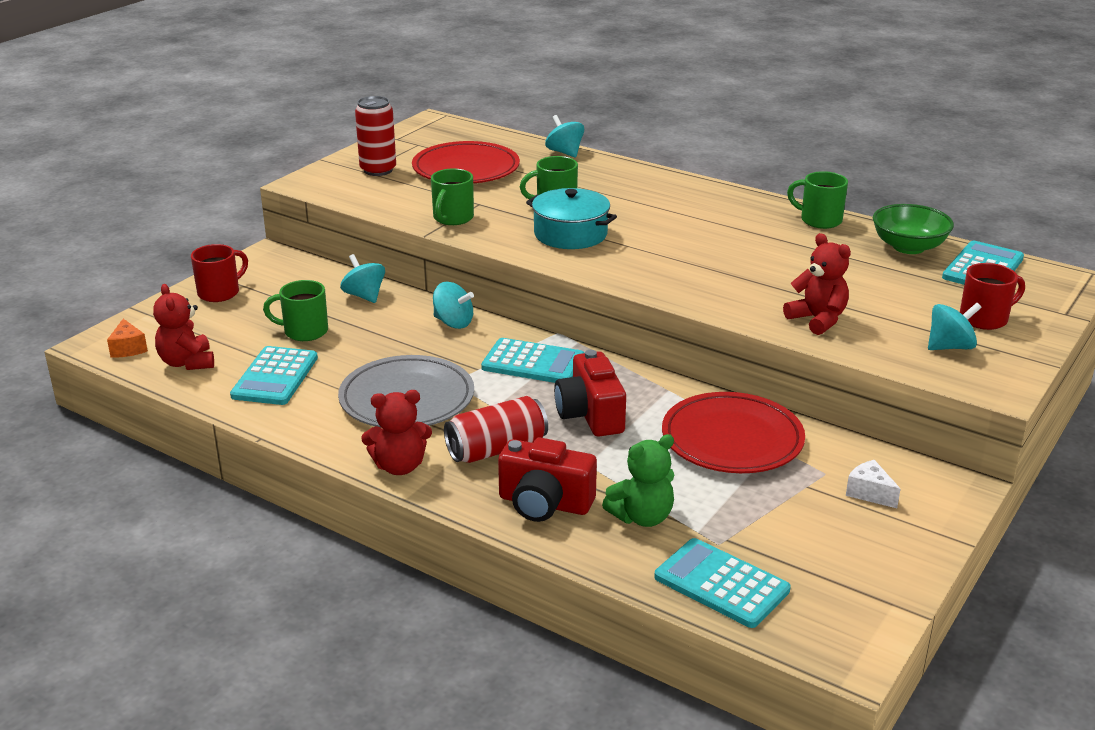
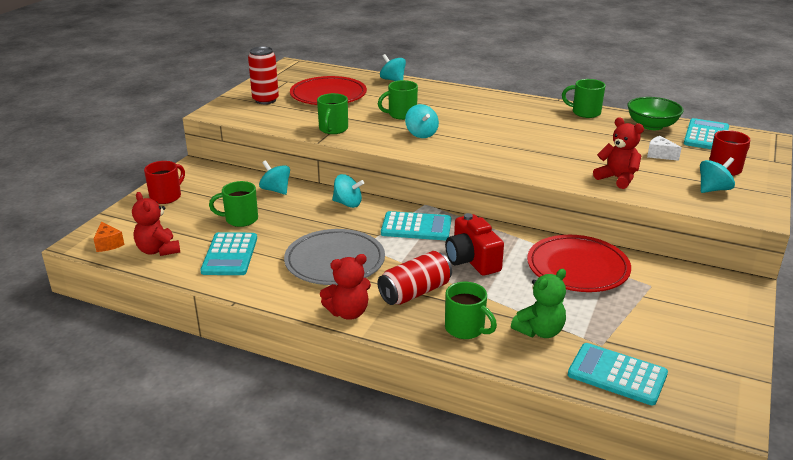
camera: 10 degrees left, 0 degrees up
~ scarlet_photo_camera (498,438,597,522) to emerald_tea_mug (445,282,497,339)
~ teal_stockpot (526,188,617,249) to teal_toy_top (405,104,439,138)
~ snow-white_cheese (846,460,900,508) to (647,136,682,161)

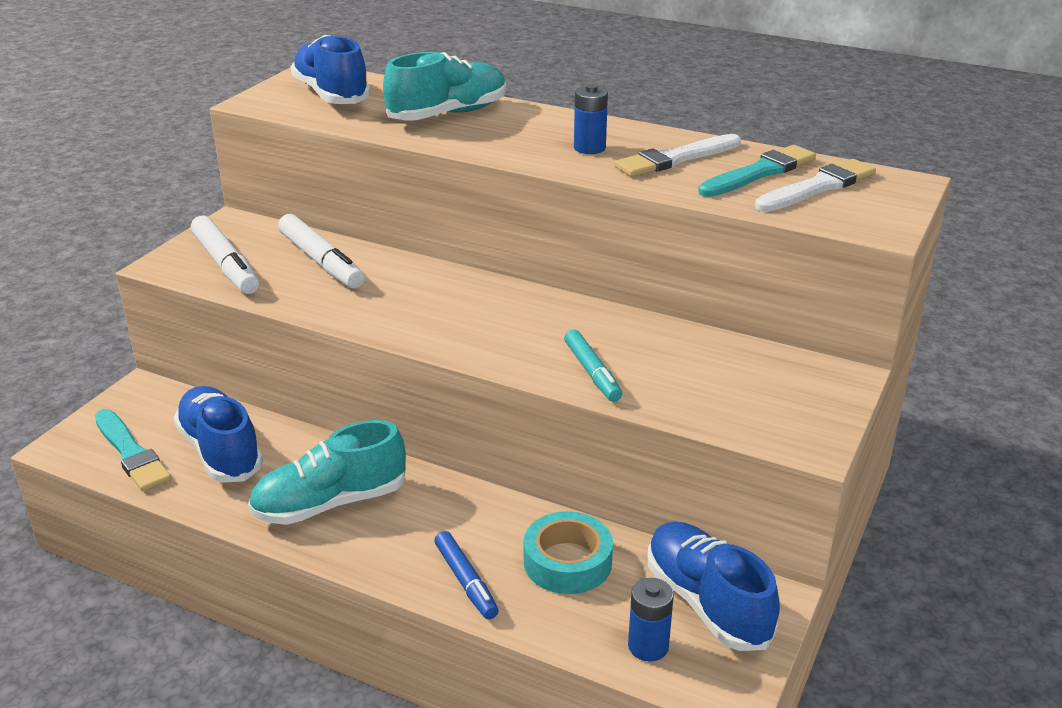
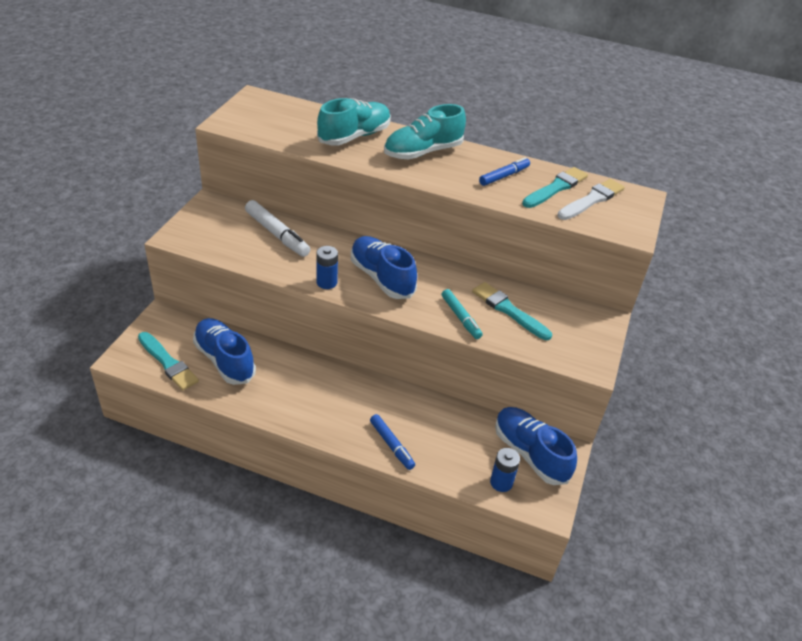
camera: 10 degrees left, 10 degrees up
- snow-white_marker_pen (191,216,259,294)
~ teal_shoe (248,420,406,525) to (384,104,466,159)
~ blue_shoe (291,35,371,104) to (351,236,417,299)
- teal_tape (524,511,613,594)
~ blue_battery (574,84,608,154) to (316,246,338,289)
~ snow-white_brush (614,134,741,177) to blue_marker_pen (479,157,530,186)
+ teal_brush (472,282,552,340)

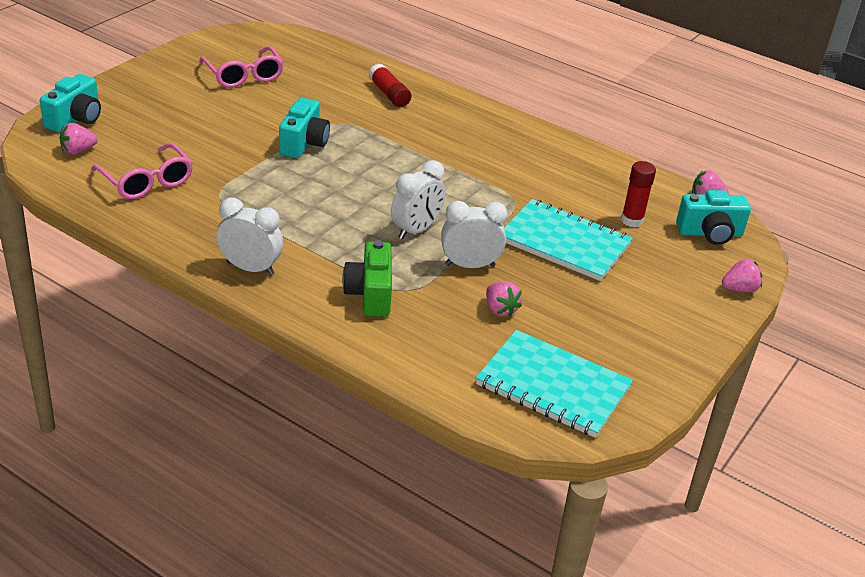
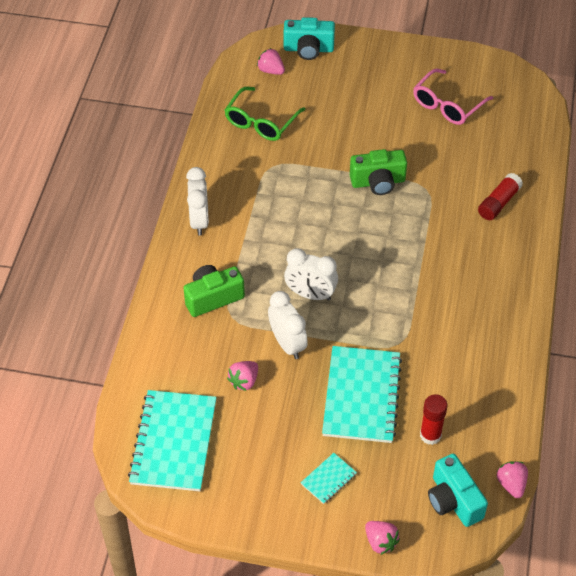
camera: 70 degrees right, 15 degrees up
~ rose-pink_spectacles (91,143,193,199) to emerald_spectacles (225,87,306,141)
~ teal_photo_camera (279,98,330,158) to emerald_photo_camera (350,149,407,195)
+ teal_notebook (301,453,357,504)

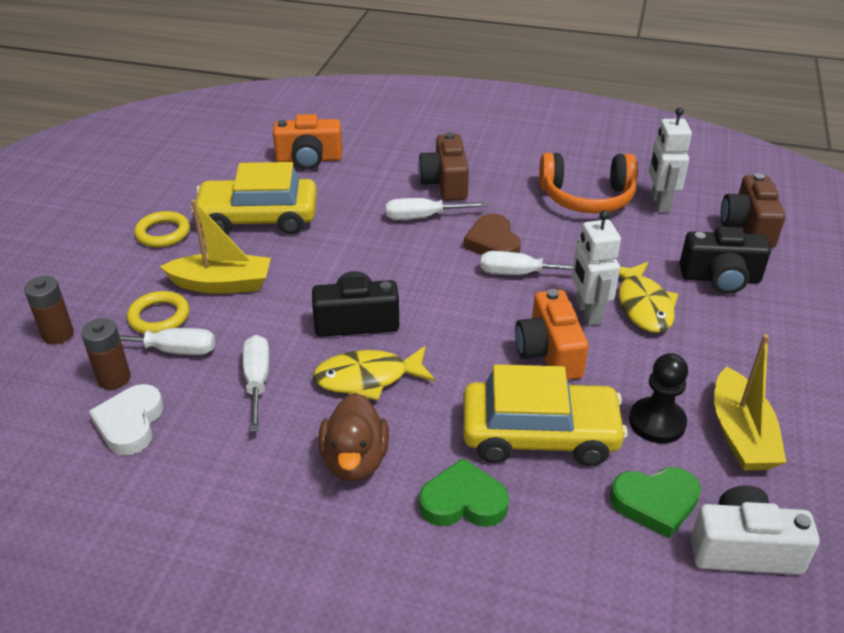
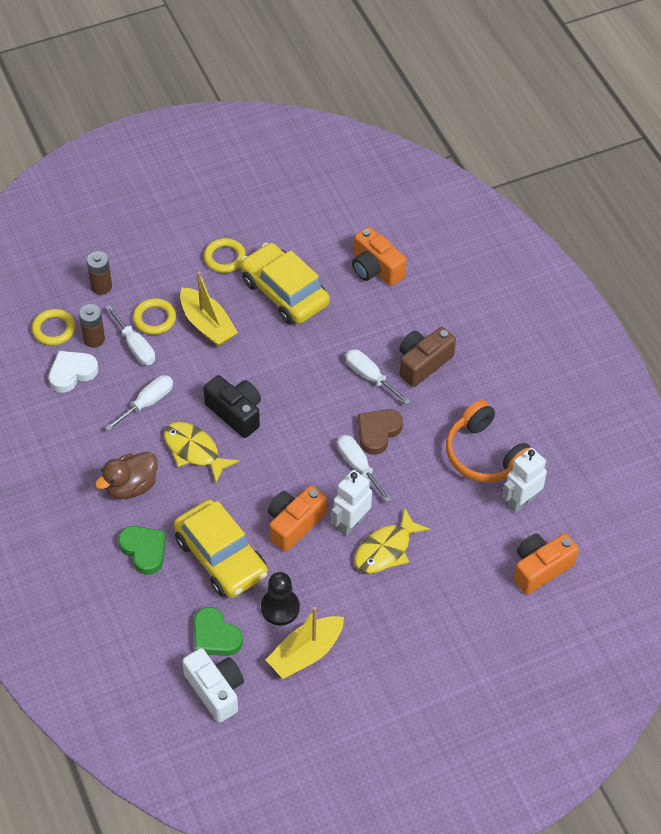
camera: 50 degrees right, 15 degrees up
- jet-black_photo_camera (680,227,771,294)
~ dark_brown_photo_camera (721,173,785,248) to orange-coloured_photo_camera (513,533,579,595)
+ yellow_hoop (32,309,75,346)

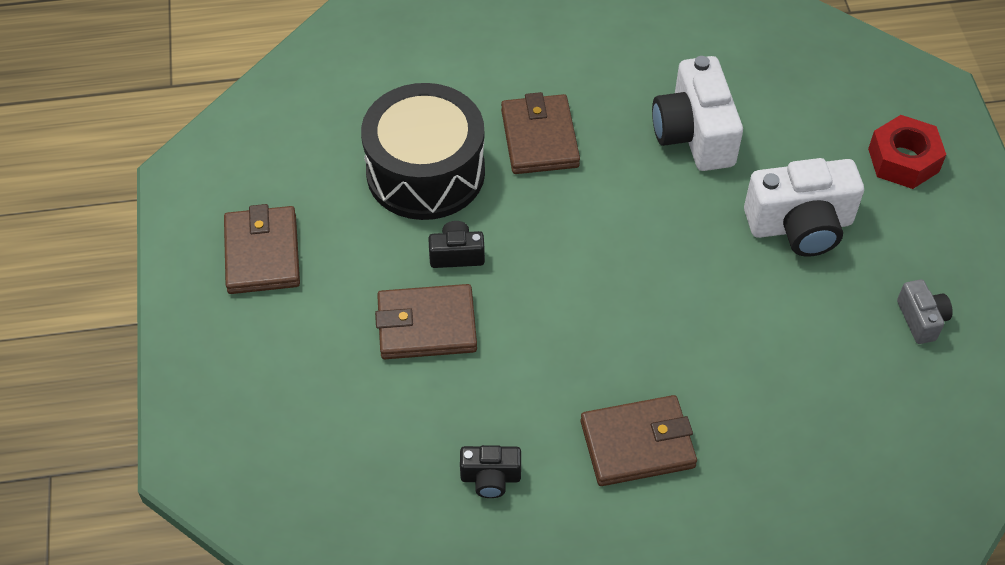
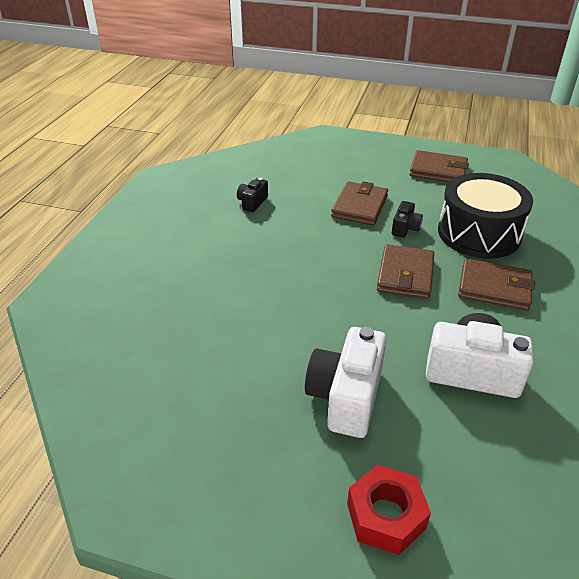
camera: 115 degrees right, 15 degrees down
~ dark_brown_billfold (580,395,697,486) to (377,244,434,299)
- ash-grey_photo_camera (897,279,953,344)

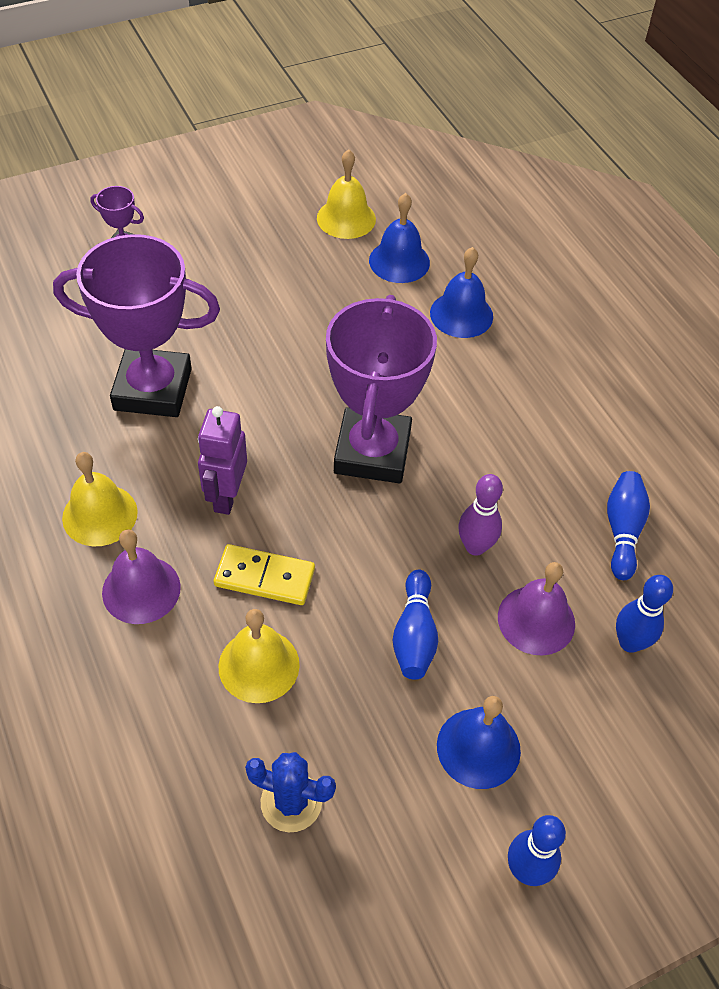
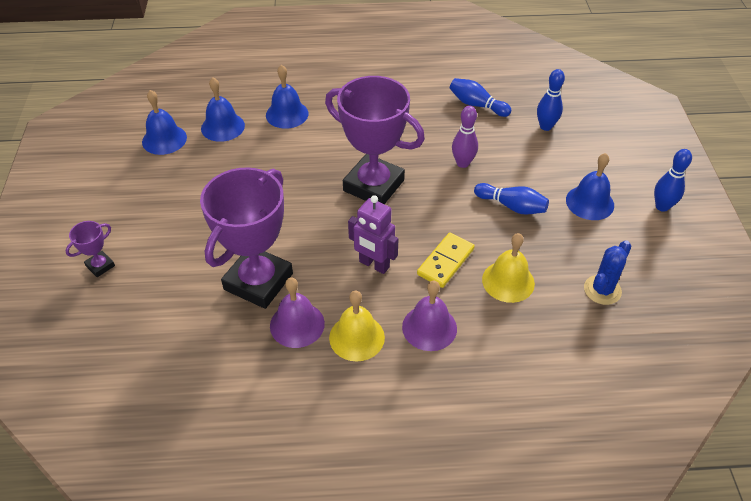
camera: 65 degrees left, 5 degrees down
~ yellow_bell (317,149,376,239) to blue_bell (142,90,187,155)
~ violet_bell (498,562,575,655) to (270,277,325,348)

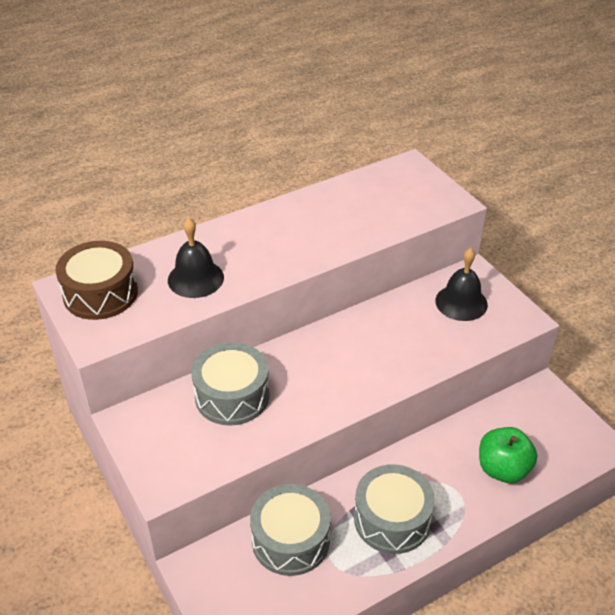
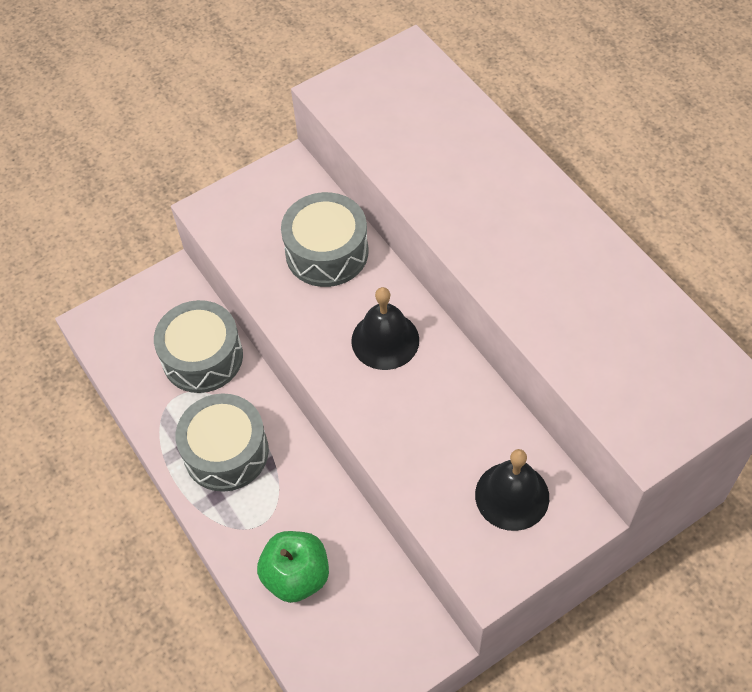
camera: 90 degrees right, 15 degrees up
- dark_brown_drum (56,241,138,320)
~ jet-black_bell (168,218,224,298) to (351,287,419,370)

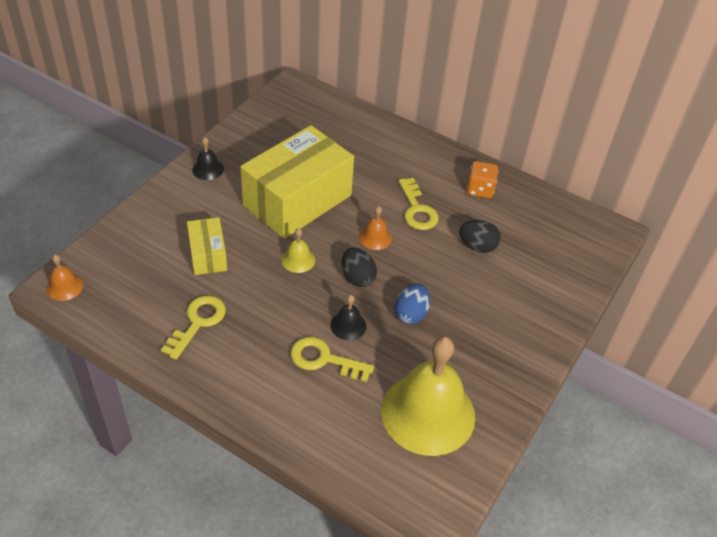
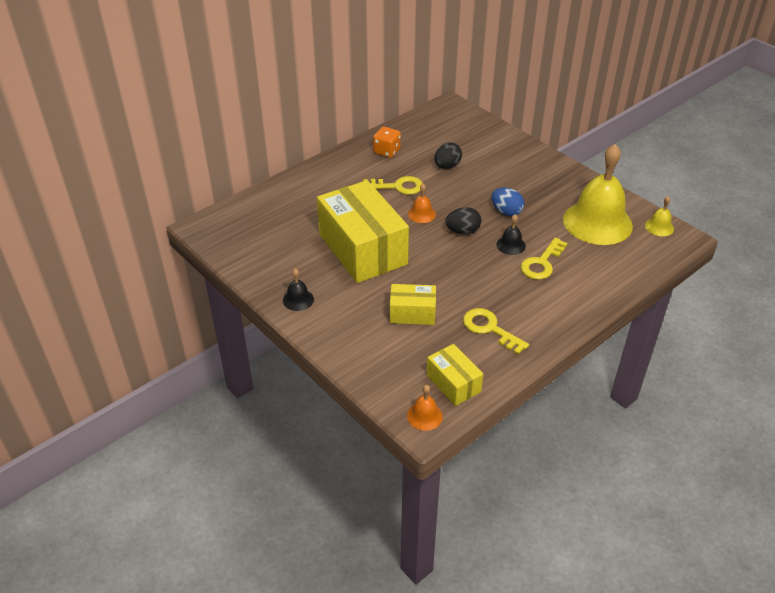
camera: 70 degrees left, 5 degrees down
~ yellow_bell (281,228,315,273) to (645,196,674,236)
+ yellow_box (427,344,483,406)

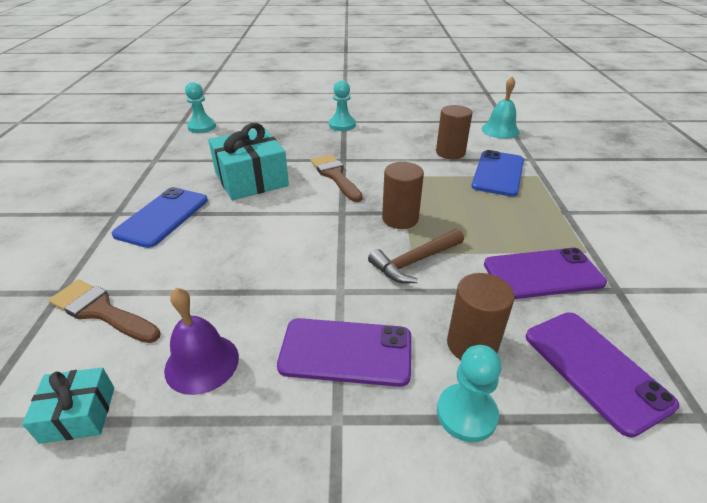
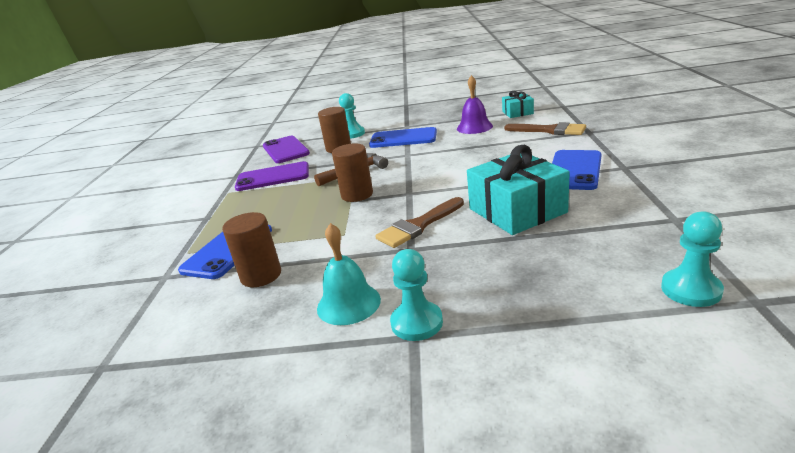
camera: 175 degrees left, 10 degrees down
~ violet_smartphone (277,318,411,387) to blue_smartphone (369,127,437,148)
~ dark_brown_brush (311,154,363,202) = (375,197,464,248) 75 degrees clockwise
~ teal_bell (482,77,520,139) to (317,223,381,325)

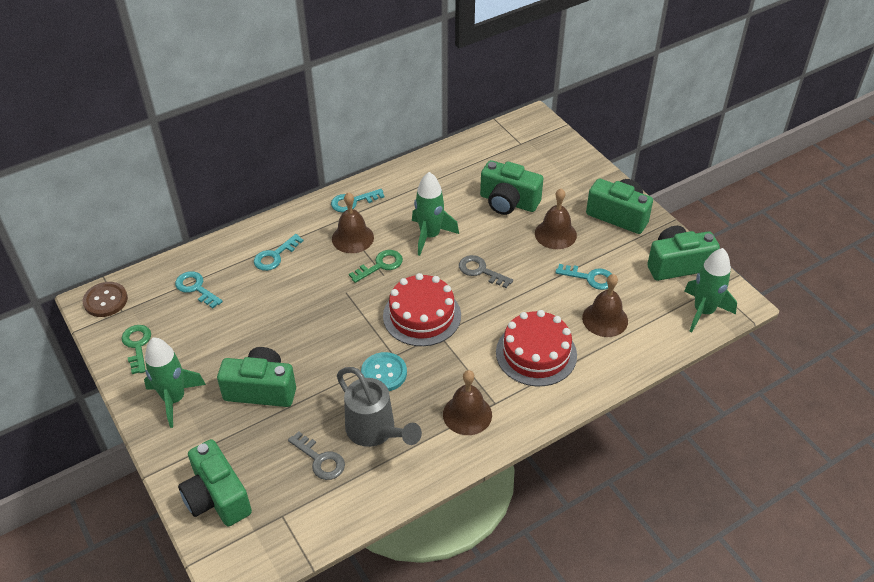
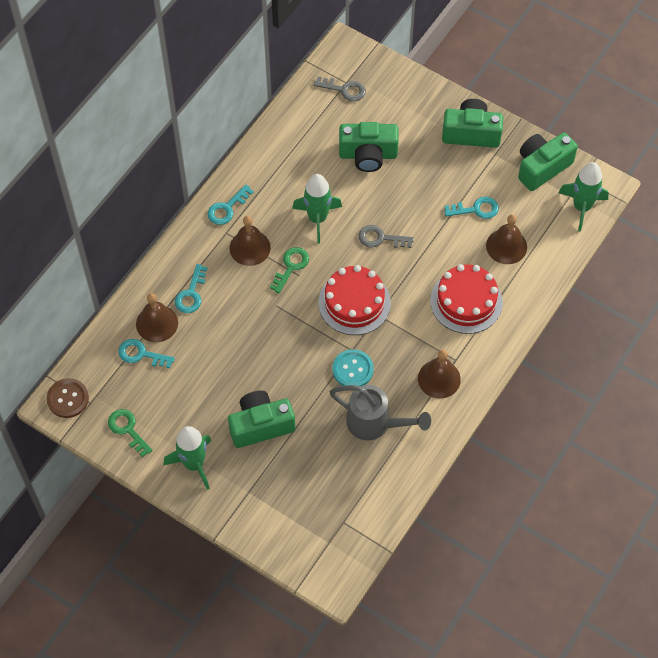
camera: 25 degrees left, 15 degrees up
- emerald_photo_camera (178,439,252,526)
~ ash-grey_latchkey (288,431,345,480) to (314,77,366,102)
~ dark_brown_bell (535,188,577,249) to (136,293,178,342)

